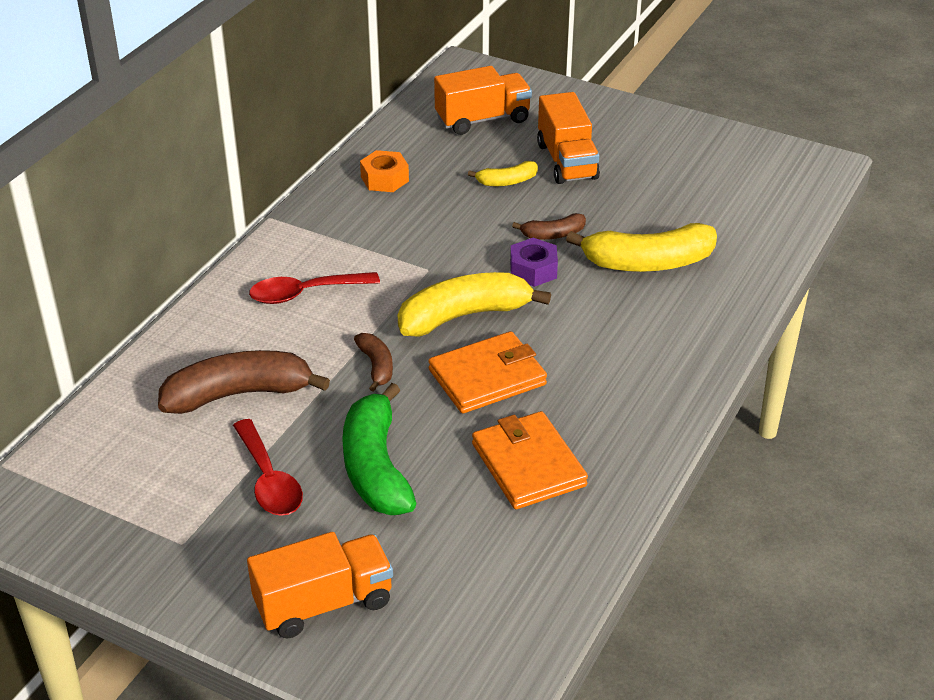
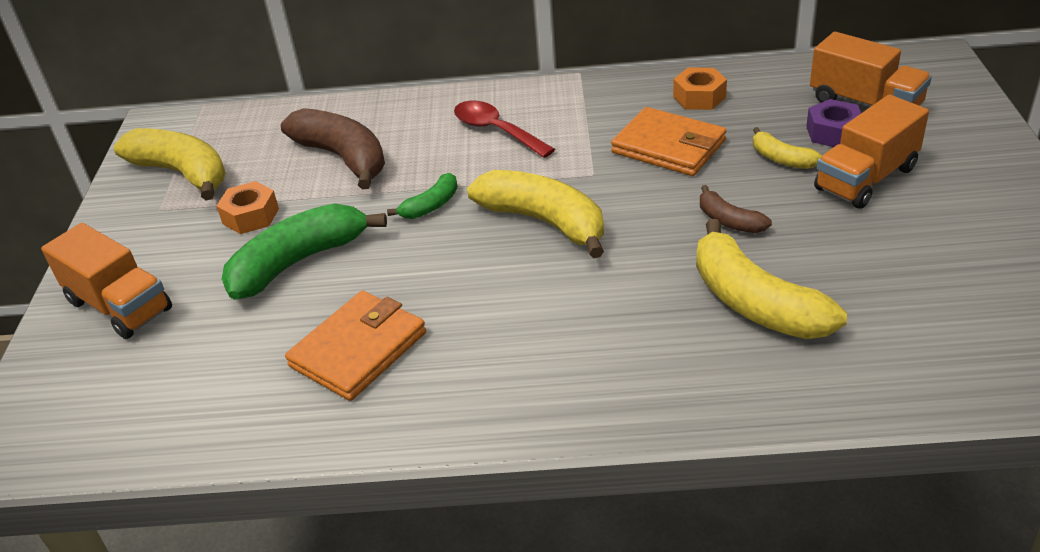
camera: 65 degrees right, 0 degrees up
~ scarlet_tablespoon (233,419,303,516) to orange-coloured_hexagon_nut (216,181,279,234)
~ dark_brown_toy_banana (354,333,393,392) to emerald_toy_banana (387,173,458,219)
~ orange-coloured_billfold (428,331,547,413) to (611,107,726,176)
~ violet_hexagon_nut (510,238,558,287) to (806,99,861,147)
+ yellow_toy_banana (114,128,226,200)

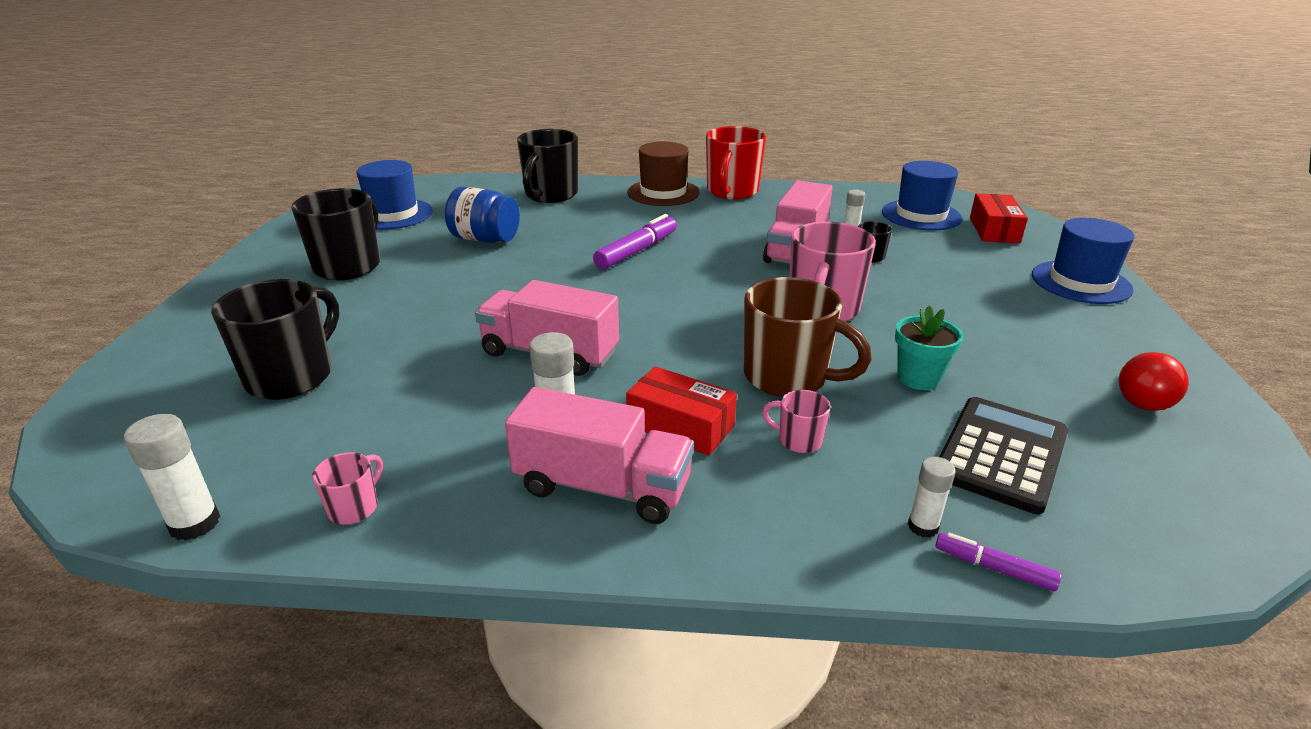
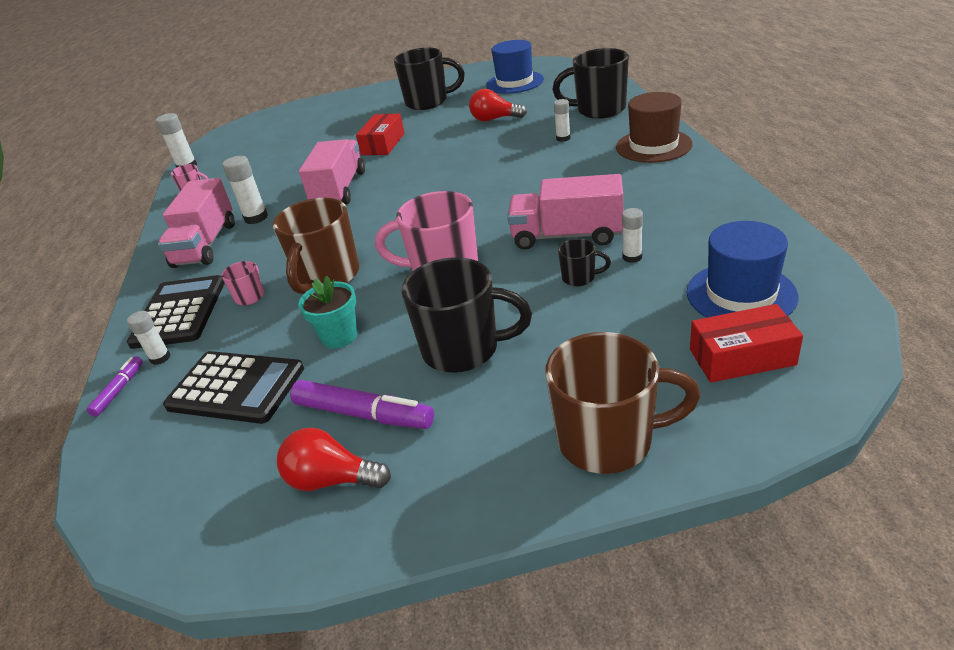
camera: 80 degrees right, 5 degrees up
~ jet-black_tea_mug (211,279,339,400) to (401,257,532,373)
~ blue_jar (445,187,520,243) to scarlet_light_bulb (469,89,527,122)
~ violet_marker_pen (593,214,677,269) to (290,380,434,429)
~ scarlet_box (626,366,737,456) to (356,114,405,155)
- scarlet_tea_mug (706,126,766,200)
~ blue_hat (1032,218,1135,304) to dark_brown_tea_mug (545,332,701,474)
+ jet-black_pocket_calculator (127,275,225,349)
+ snow-white_glue_stick (554,99,571,142)

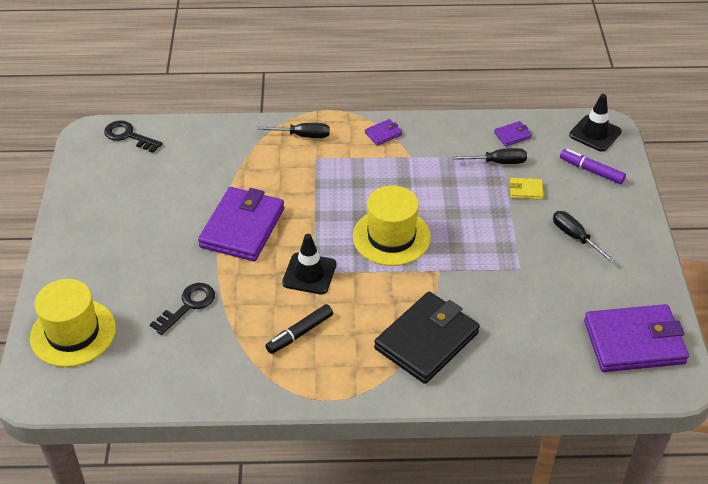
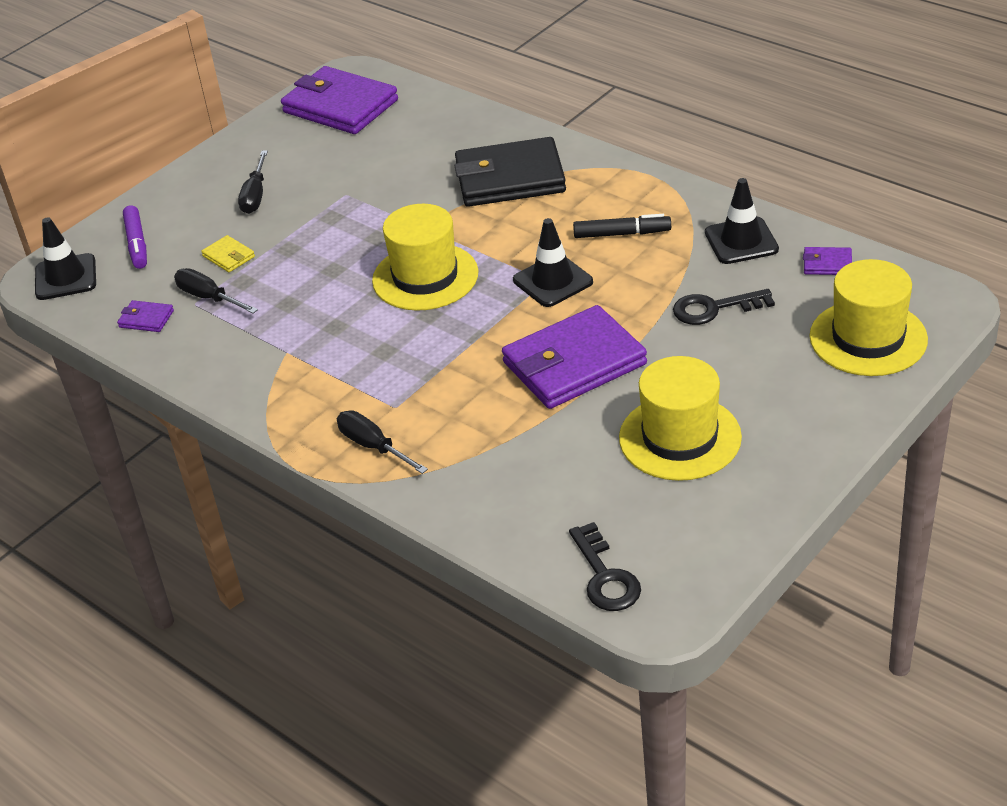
camera: 135 degrees left, 5 degrees down
~ violet_billfold (365,119,402,146) to (803,247,852,275)
+ yellow_hat (619,356,742,481)
+ jet-black_traffic_cone (705,178,779,264)

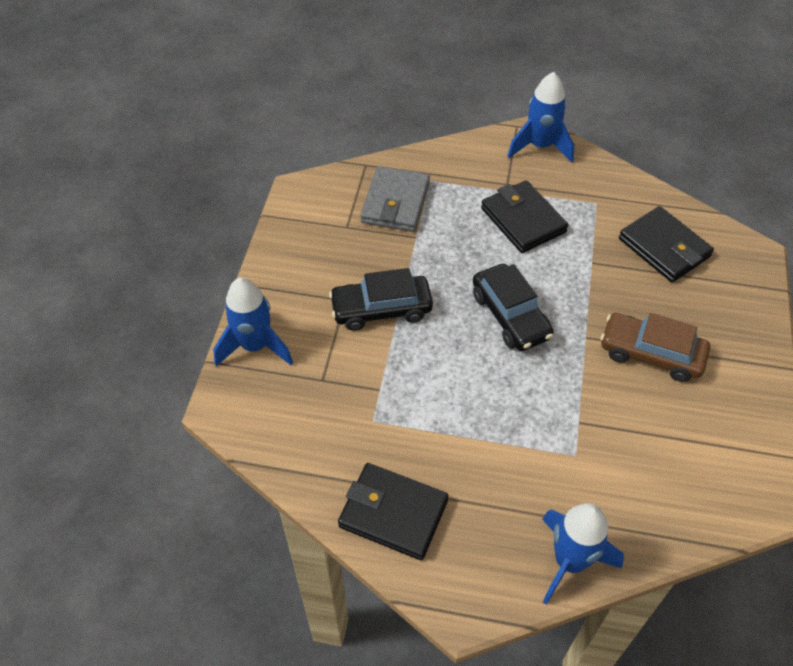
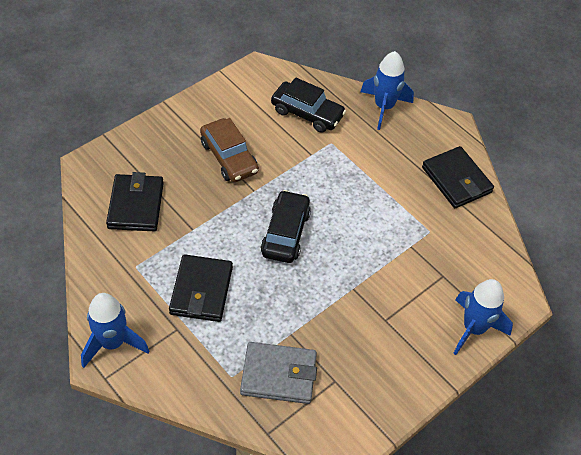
camera: 145 degrees left, 0 degrees up
~ jet-black_automobile (329,268,433,331) to (271,77,346,133)
~ ash-grey_billfold (360,166,430,232) = (240,342,317,404) 45 degrees clockwise

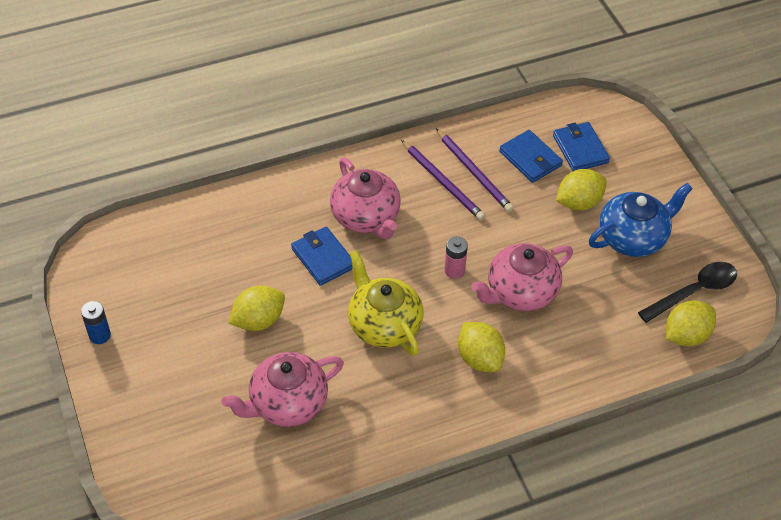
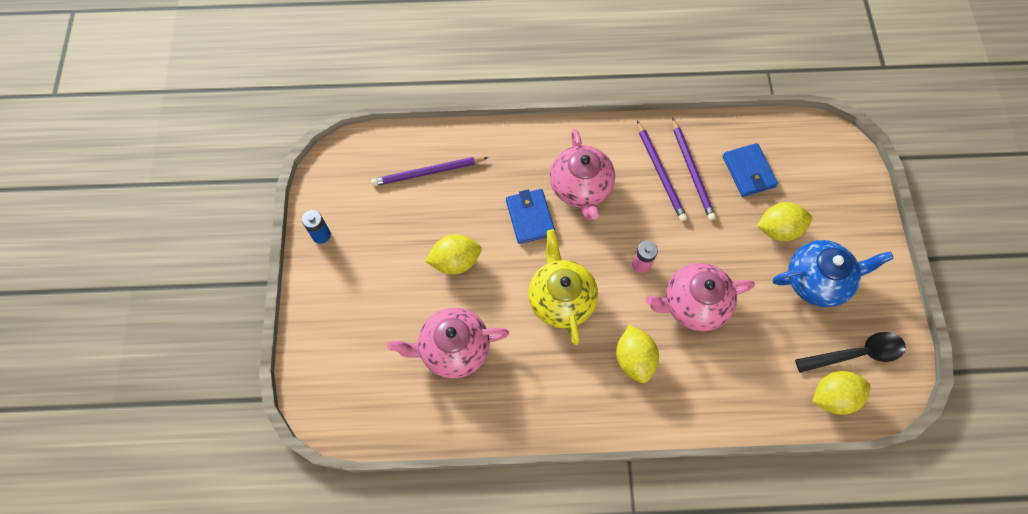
camera: 20 degrees right, 15 degrees up
- blue_billfold (553,122,610,171)
+ violet_lead_pencil (371,157,489,186)

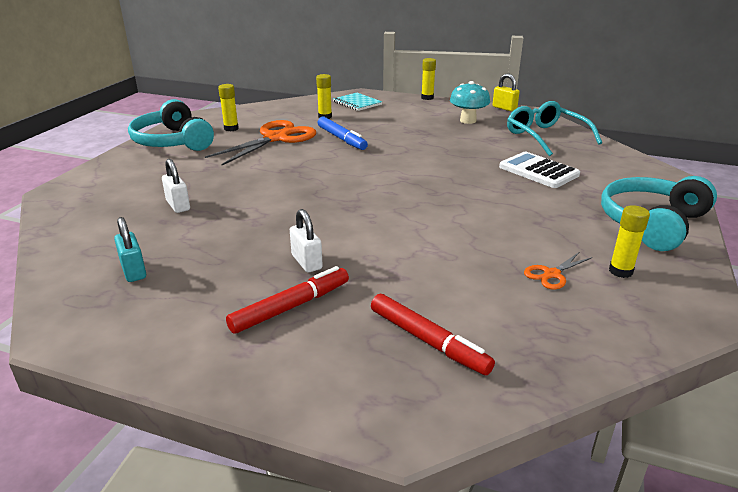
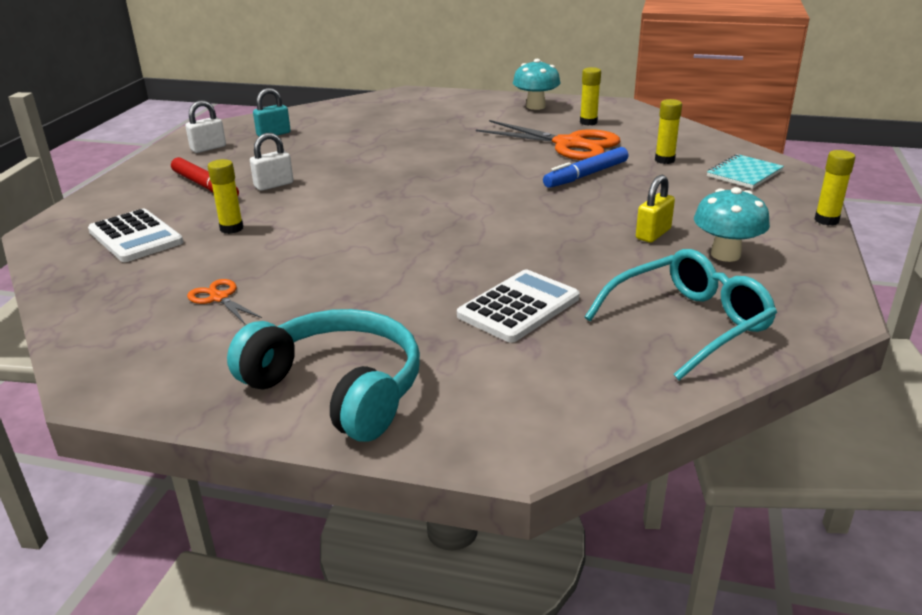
camera: 85 degrees right, 0 degrees up
~ teal_headset (128,99,214,151) to teal_mushroom (513,59,560,110)
~ snow-white_padlock (162,159,190,213) to (185,101,226,153)
~ scarlet_marker_pen (371,294,495,375) to snow-white_pocket_calculator (88,209,183,262)
~ yellow_padlock (492,74,520,111) to (636,175,675,243)
~ yellow_glue_stick (609,205,650,278) to (208,159,243,234)

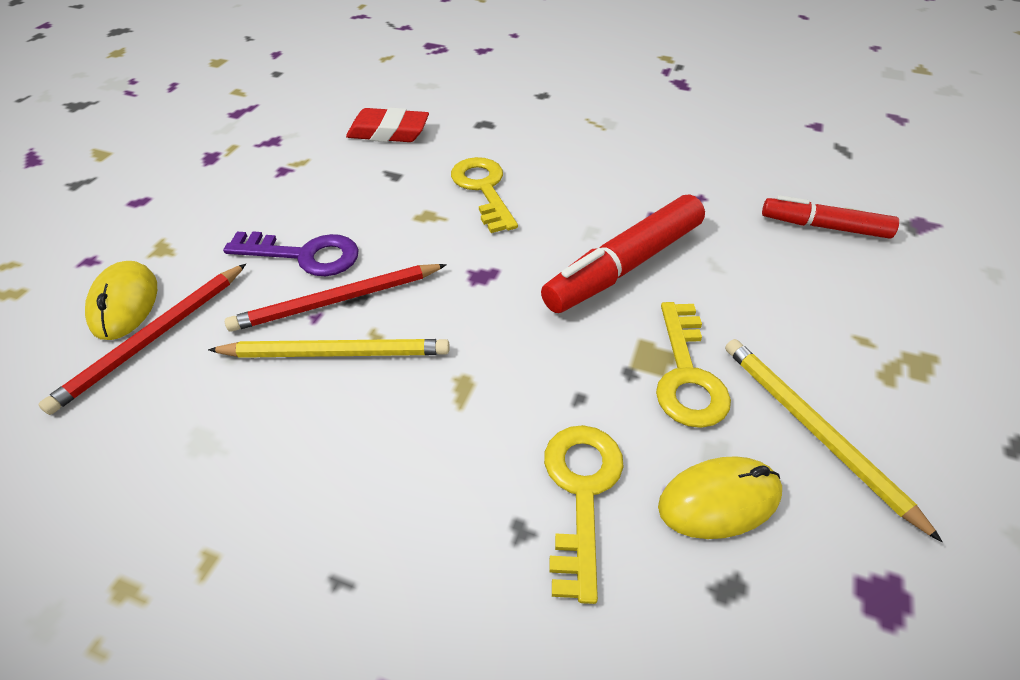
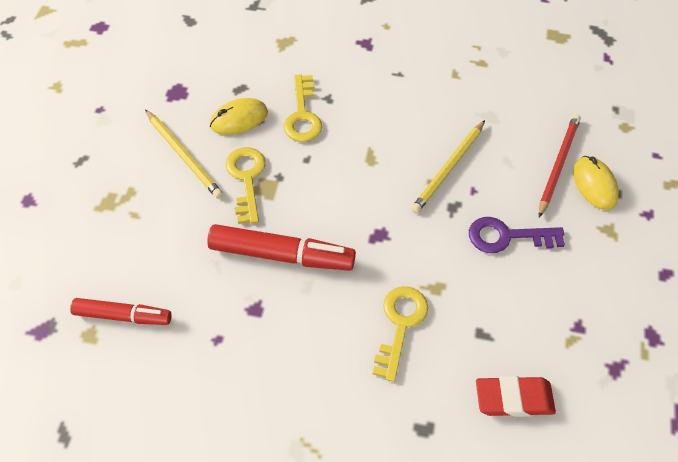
camera: 170 degrees right, 10 degrees up
~ yellow_lead_pencil (208,339,450,358) = (411,120,485,213) 45 degrees counterclockwise
- scarlet_lead_pencil (225,264,447,332)
~ yellow_latchkey (451,157,518,233) = (373,286,428,382) 135 degrees counterclockwise
~ scarlet_marker_pen (541,195,705,313) = (207,224,356,271) 60 degrees clockwise

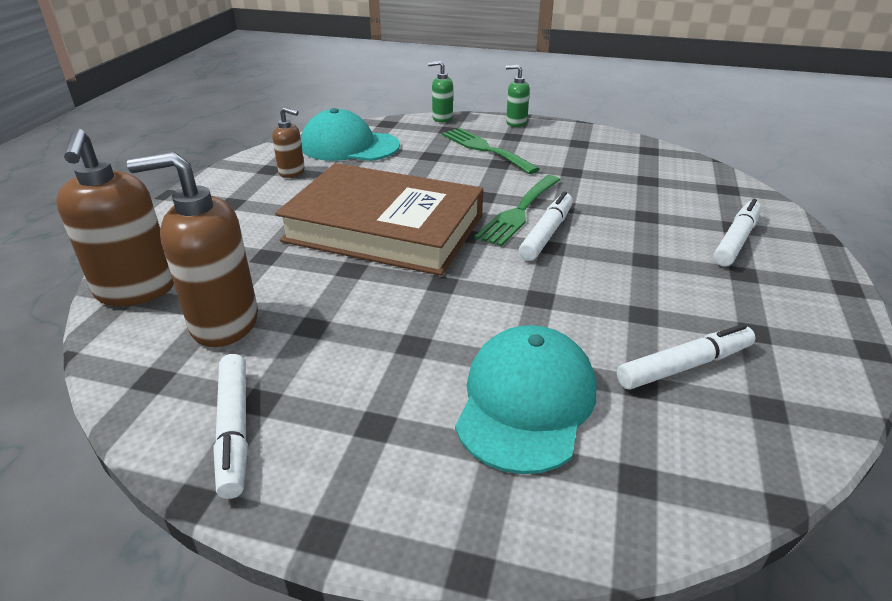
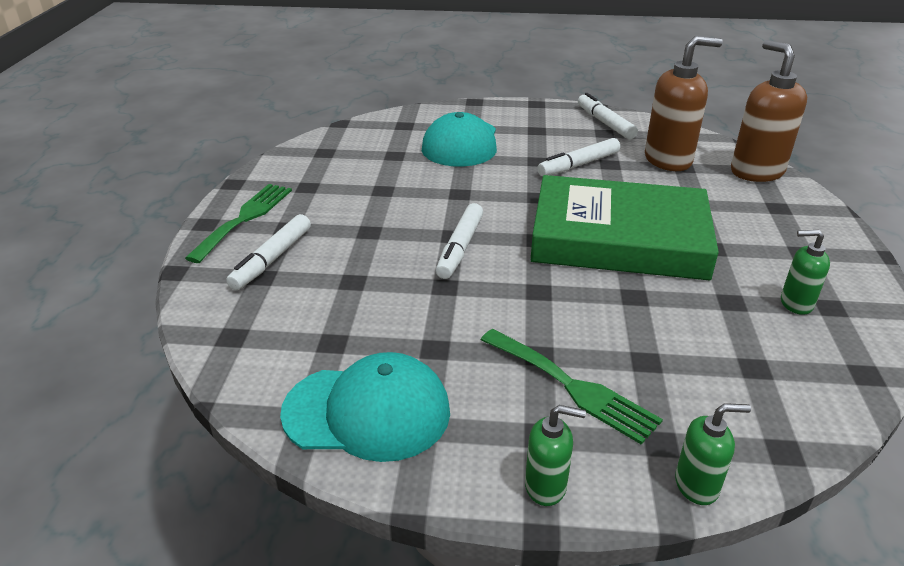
camera: 170 degrees right, 0 degrees up
~ dark_brown_soap_dispenser (272,107,305,178) to emerald_soap_dispenser (781,230,830,315)
~ dark_brown_book (275,163,483,276) to emerald_book (531,175,719,281)
~ teal_baseball_cap (301,108,400,161) to (280,352,450,462)
~ emerald_fork (474,175,560,246) to (185,184,292,263)
~ snow-white_marker_pen (617,324,755,390) to (537,138,620,176)

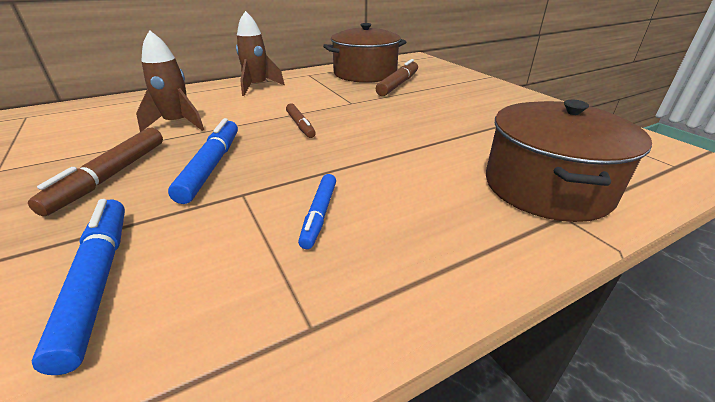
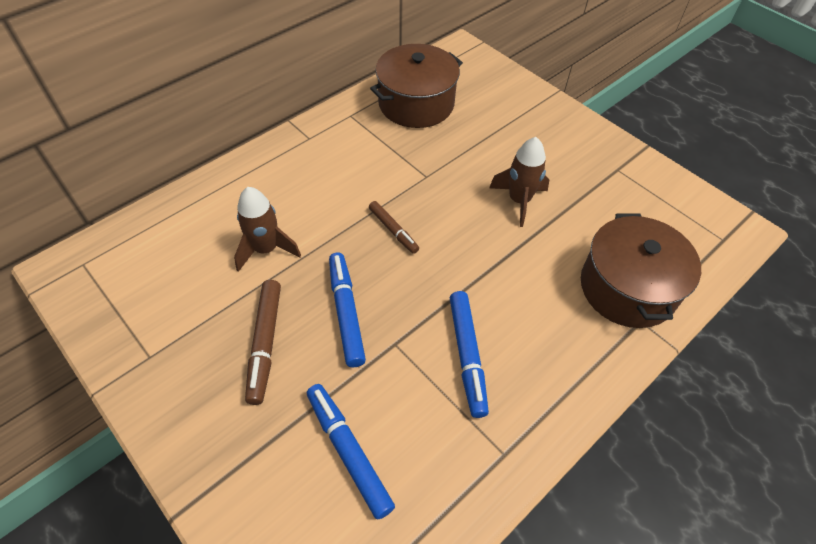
camera: 15 degrees left, 20 degrees up
~ dark_brown_toy_rocket (236,11,285,96) to (489,137,549,227)
~ blue_marker_pen (298,174,336,249) = (450,291,489,418) x1.57
- dark_brown_marker_pen (376,59,418,96)

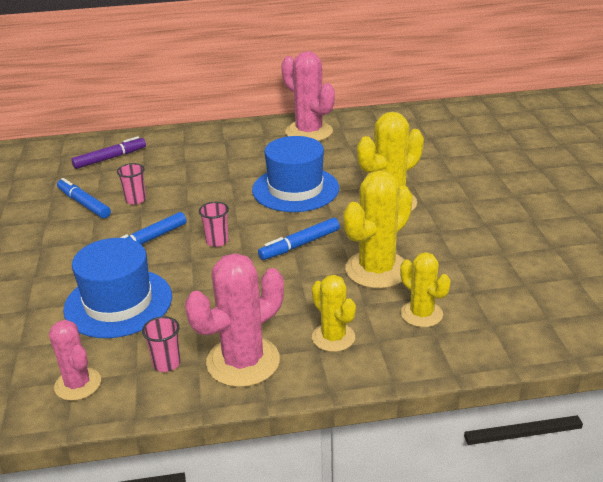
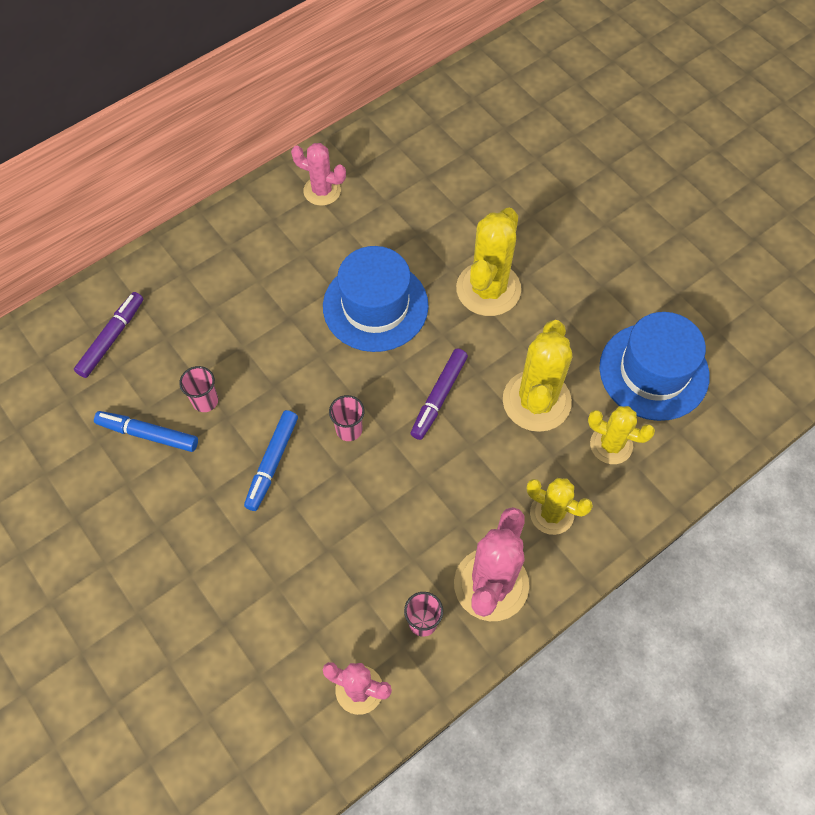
camera: 30 degrees left, 30 degrees up
~ blue_hat (63,238,172,338) to (599,312,710,421)
~ blue_marker_pen (258,218,340,260) to violet_marker_pen (411,349,468,440)
~ rose-pink_saguaro_cactus (281,51,335,141) = (291,143,346,206) x0.61

